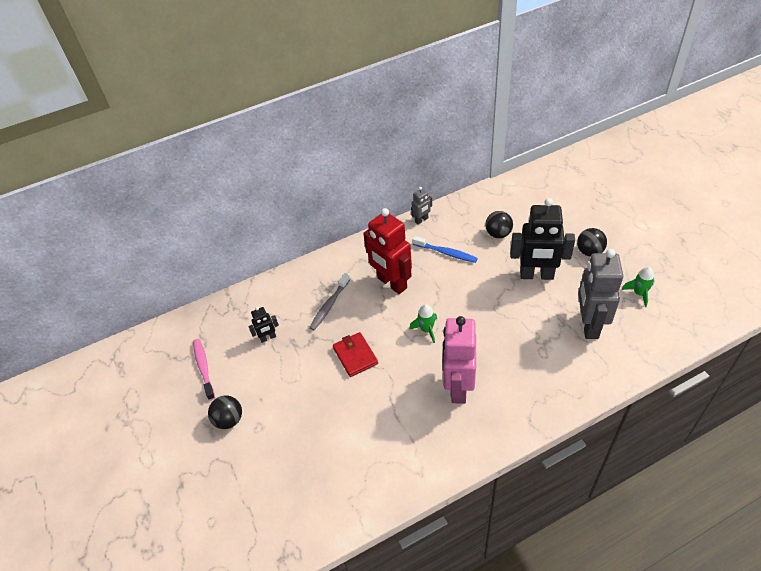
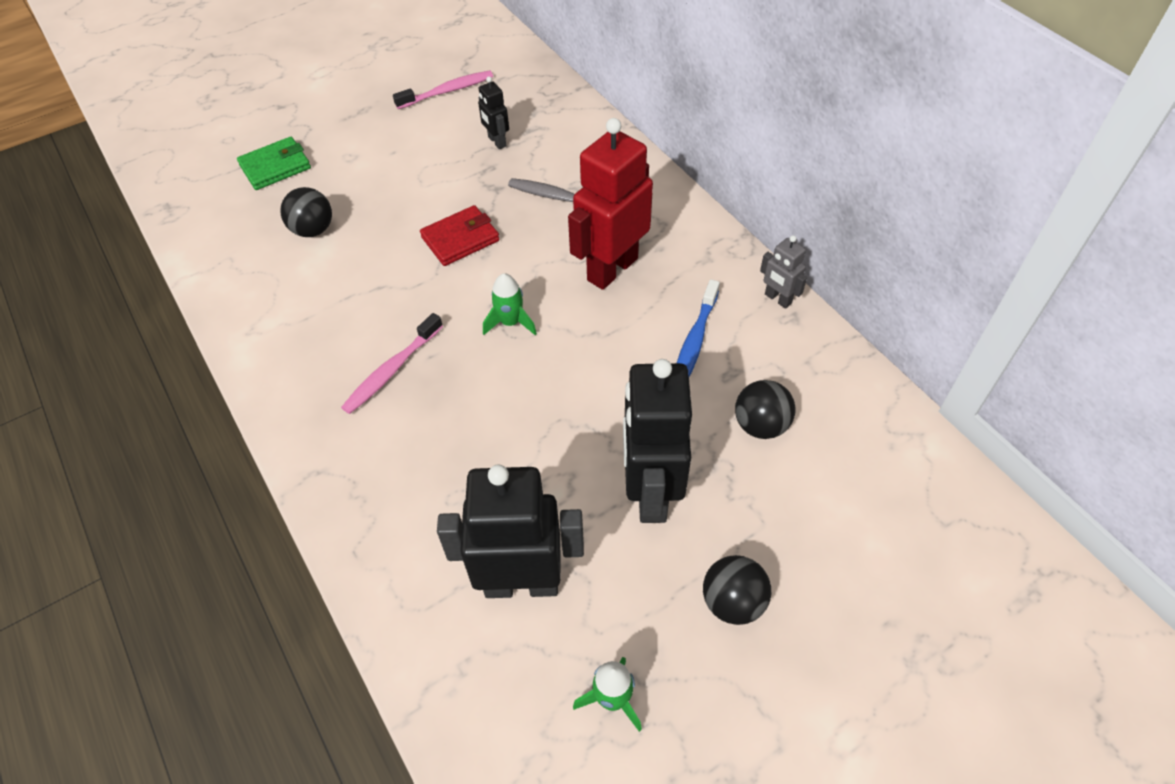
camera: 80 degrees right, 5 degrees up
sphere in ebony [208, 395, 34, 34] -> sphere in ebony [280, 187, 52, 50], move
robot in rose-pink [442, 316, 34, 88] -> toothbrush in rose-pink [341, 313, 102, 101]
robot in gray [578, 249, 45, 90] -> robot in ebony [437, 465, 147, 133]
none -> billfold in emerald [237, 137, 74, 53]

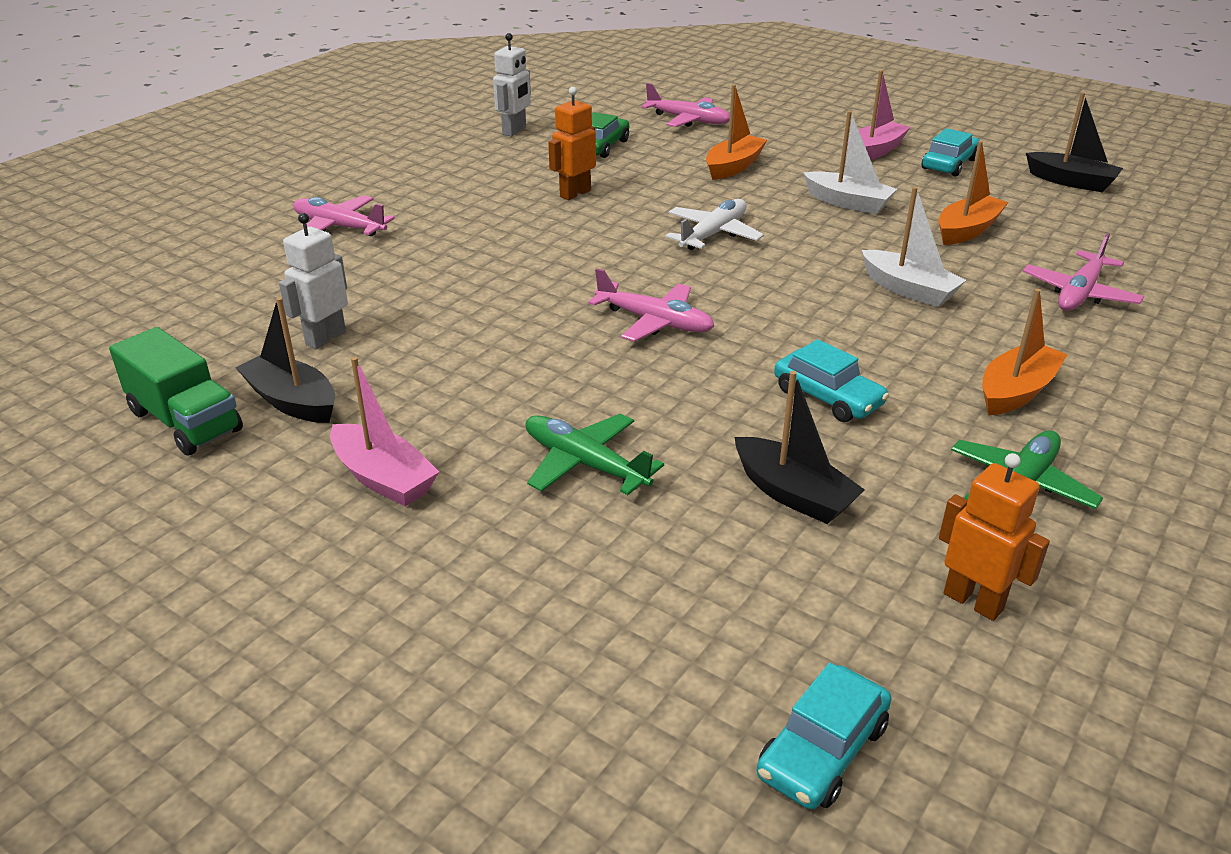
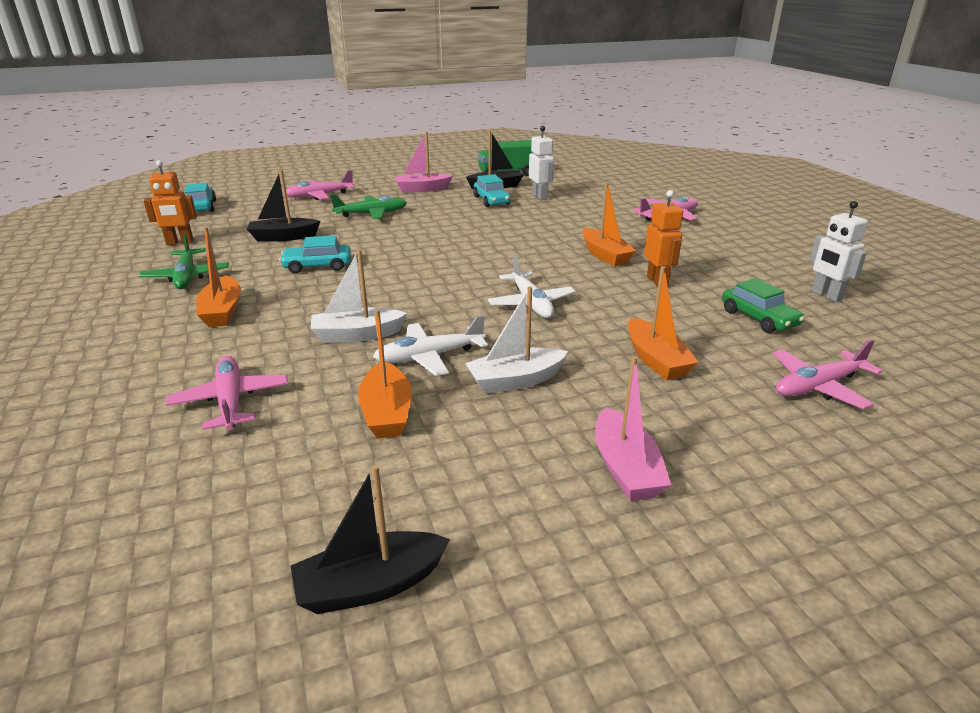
camera: 125 degrees right, 5 degrees down
aeroplane in rose-pink [588, 268, 126, 74] -> aeroplane in rose-pink [286, 170, 69, 30], move
automobile in teal [922, 128, 58, 48] -> automobile in teal [473, 174, 38, 33], move
none -> aeroplane in white [373, 315, 115, 61]
none -> sailboat in orange [582, 182, 54, 84]

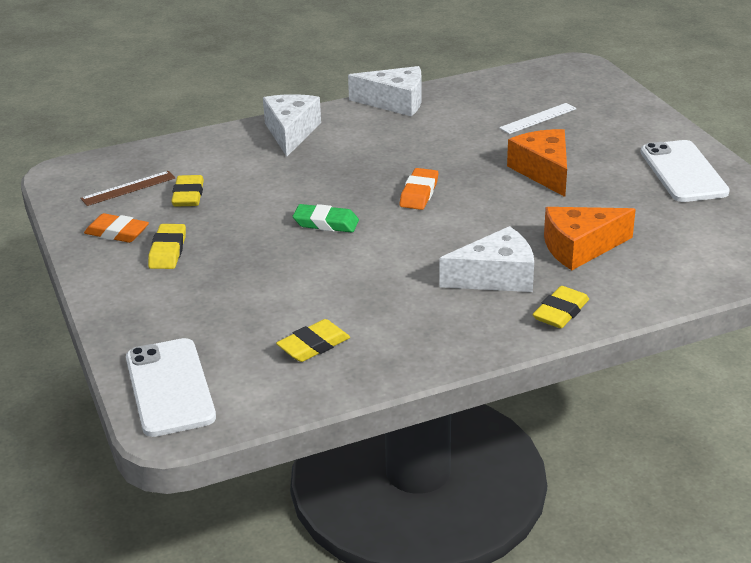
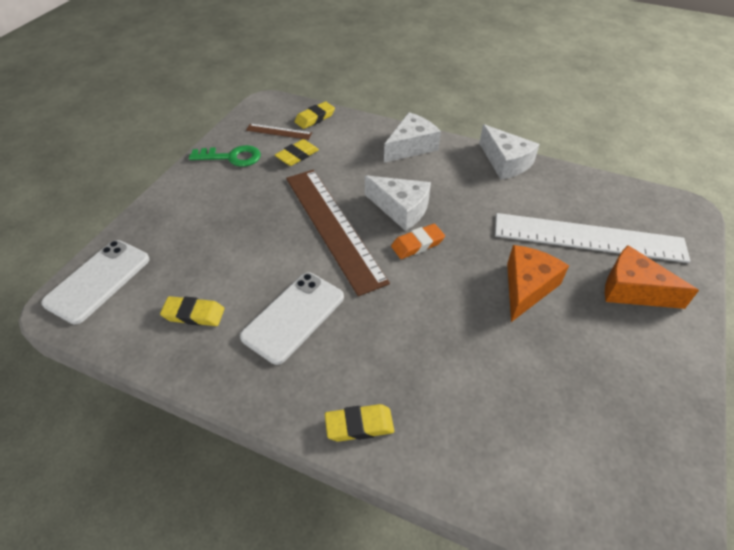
camera: 45 degrees right, 15 degrees up
gum eraser in orange [84, 213, 65, 30] -> key in emerald [189, 145, 72, 22]
gum eraser in bright yellow [148, 224, 38, 45] -> gum eraser in bright yellow [295, 101, 40, 28], move
gum eraser in emerald [293, 204, 66, 29] -> ruler in russet [286, 170, 104, 126]
cheese wedge in white [439, 226, 95, 66] -> cheese wedge in white [365, 175, 66, 56], move
ruler in white [499, 103, 77, 31] -> ruler in white [495, 213, 196, 50], x2.29
cheese wedge in orange [544, 207, 92, 63] -> cheese wedge in orange [605, 245, 94, 64], move
phone in white [641, 140, 89, 62] -> phone in white [240, 273, 104, 92], move

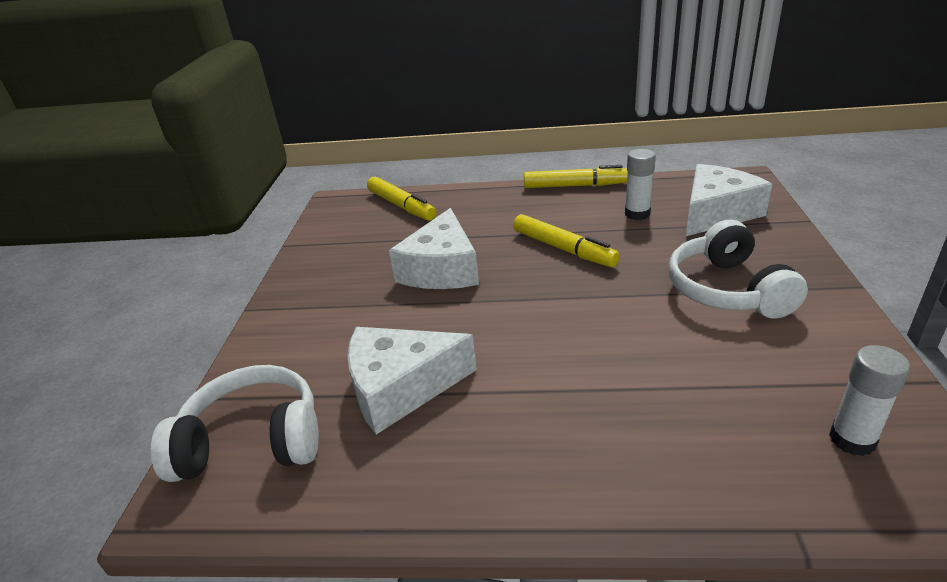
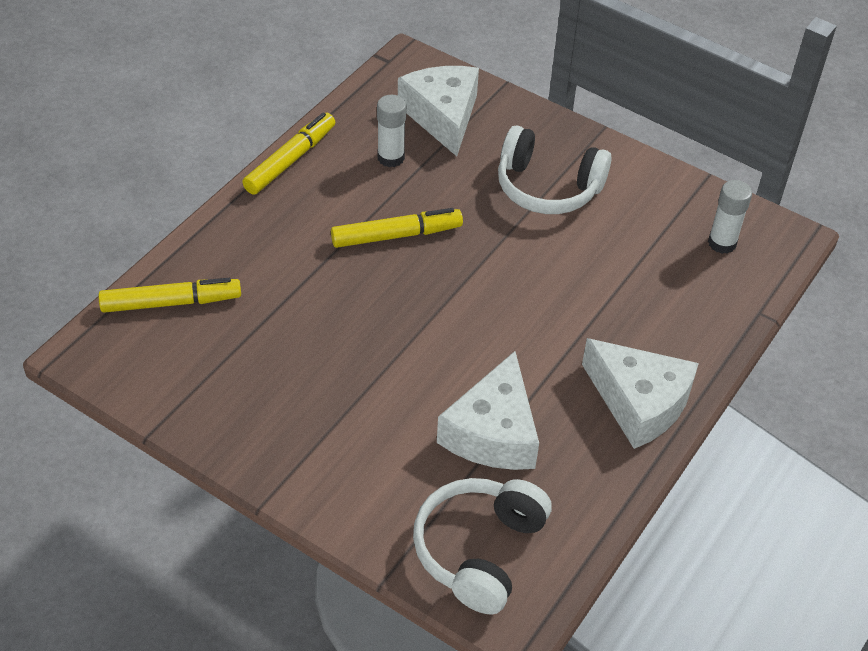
camera: 65 degrees left, 15 degrees up
cheese wedge in white [389, 208, 90, 81] -> cheese wedge in white [582, 338, 117, 111], move

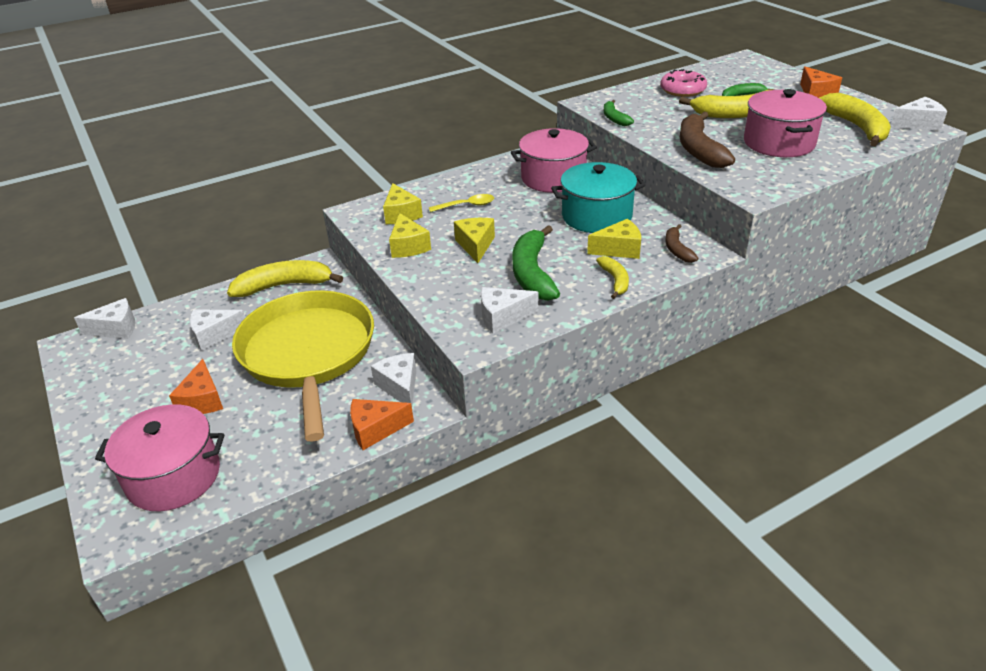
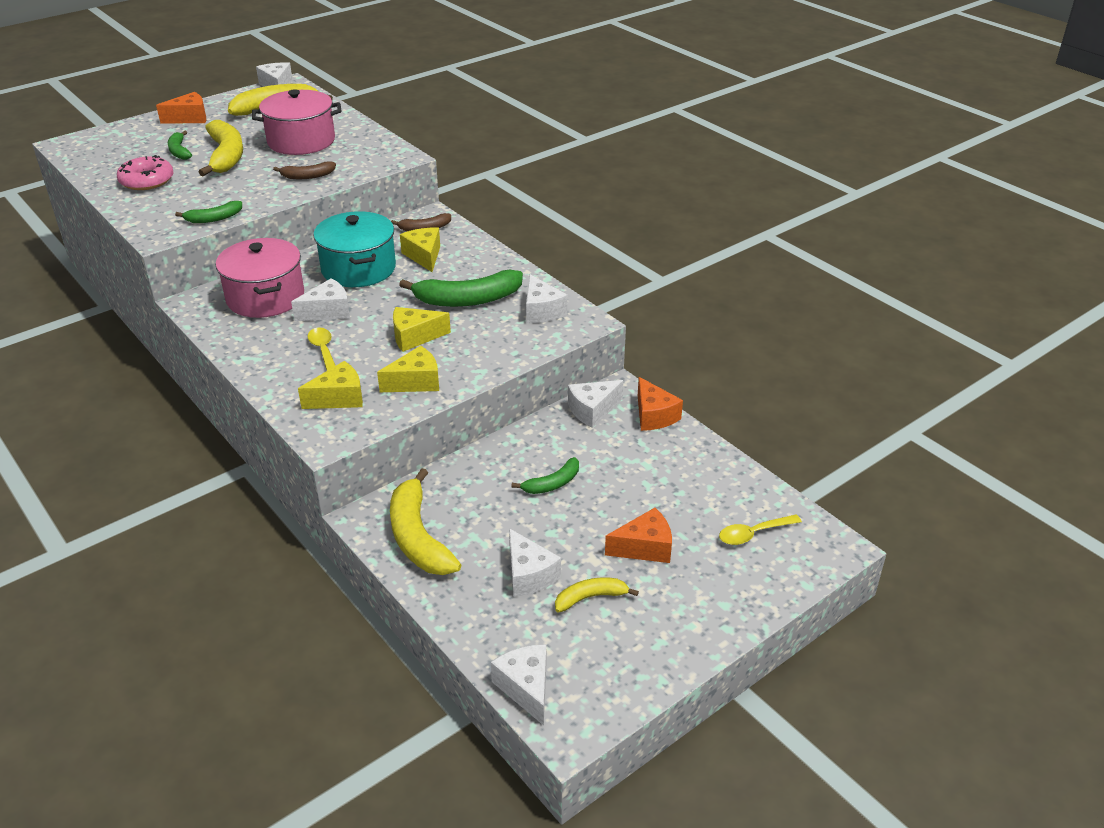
camera: 100 degrees left, 0 degrees up
stockpot in rose-pink [95, 404, 129, 107] -> spoon in bright yellow [719, 514, 83, 31]
skillet in bright yellow [232, 290, 142, 152] -> banana in emerald [512, 457, 67, 37]
banana in bright yellow [596, 256, 33, 43] -> banana in bright yellow [555, 577, 84, 36], move
banana in russet [680, 112, 55, 56] -> banana in russet [273, 161, 63, 18], x0.54
none -> cheese wedge in white [291, 278, 59, 43]

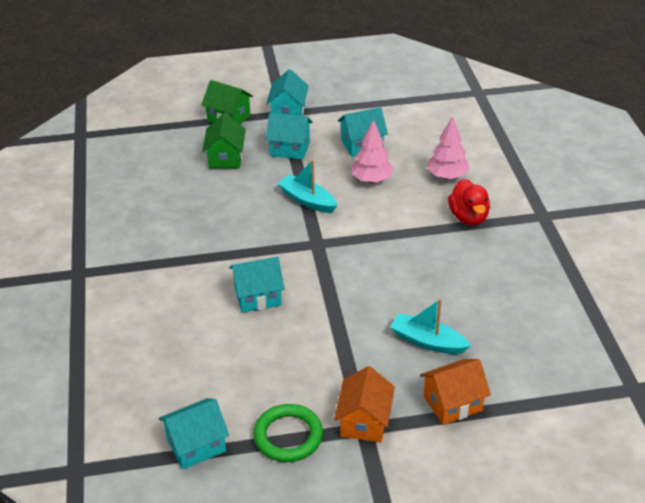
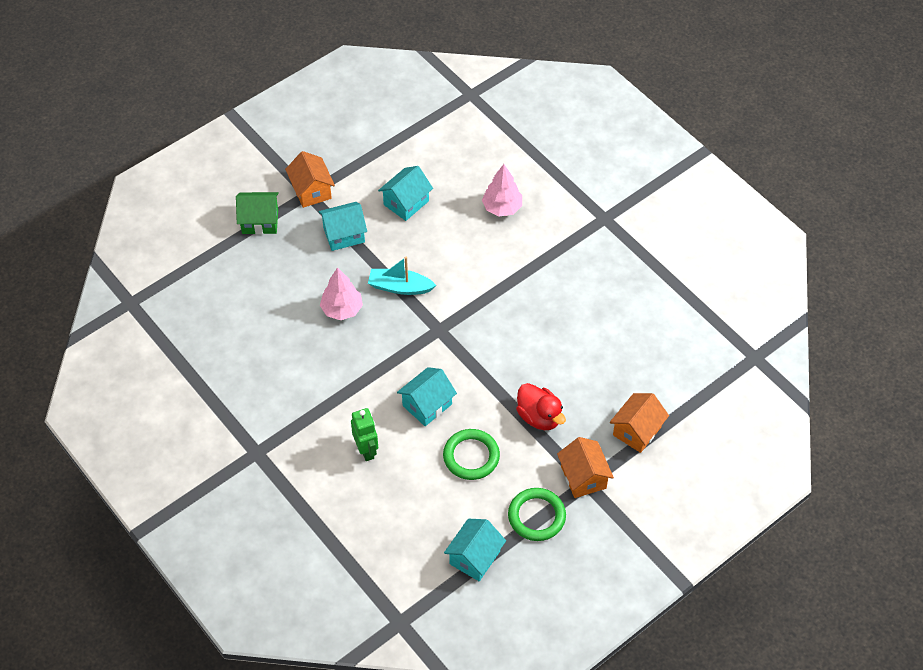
camera: 30 degrees left, 15 degrees up
cottage in emerald [202, 113, 44, 56] -> none
cottage in teal [266, 69, 43, 47] -> cottage in orange [285, 151, 50, 57]
fir tree in rose-pink [351, 120, 43, 63] -> fir tree in rose-pink [320, 267, 43, 53], move
sailboat in teal [390, 299, 81, 55] -> none
toy duck in red [448, 179, 42, 47] -> toy duck in red [516, 383, 50, 47], move
none -> robot in emerald [351, 408, 27, 53]
none -> torus in emerald [443, 429, 57, 51]

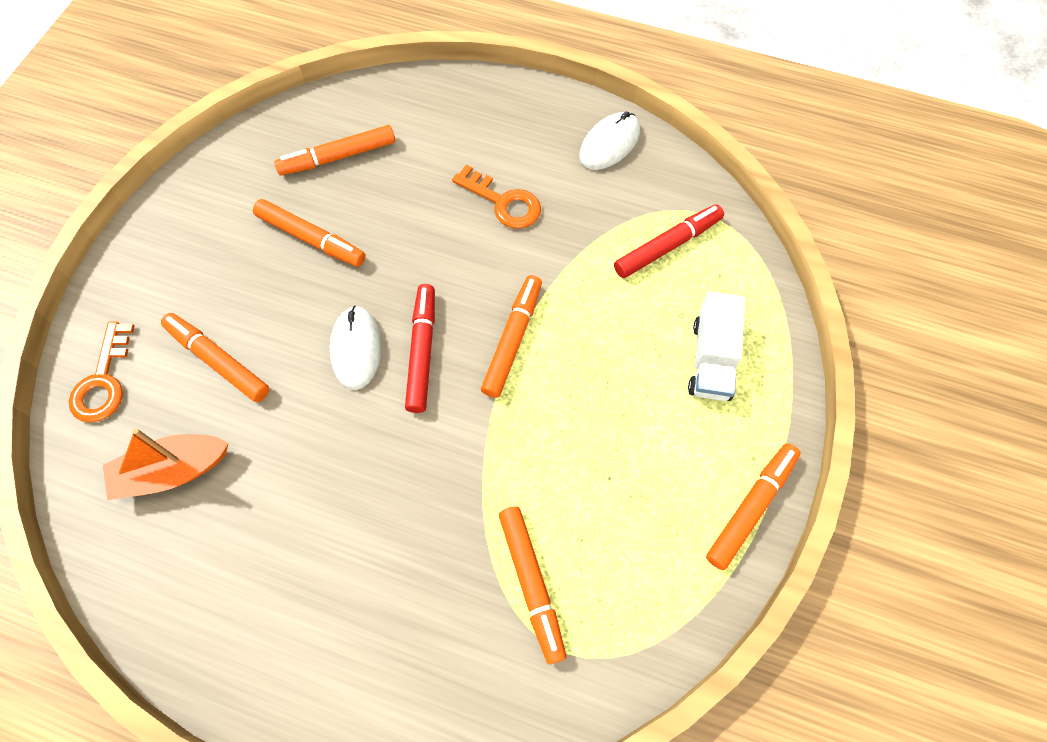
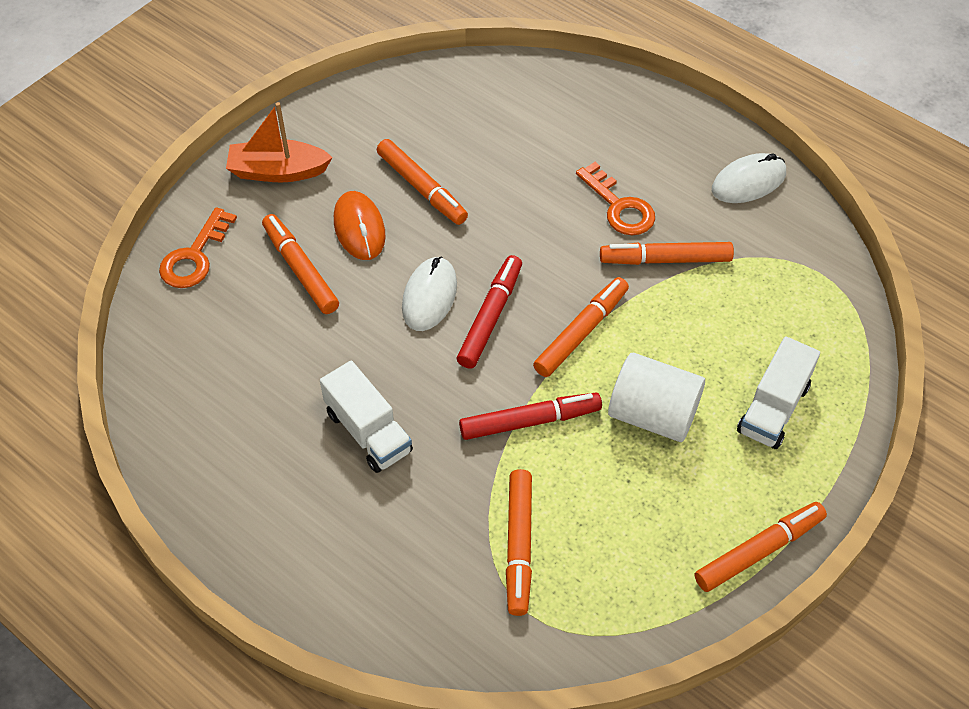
camera: 20 degrees right, 10 degrees down
sailboat in orange [103, 428, 126, 72] -> sailboat in orange [226, 102, 107, 80], move
marker pen in orange [274, 125, 121, 51] -> marker pen in orange [600, 242, 134, 23], move
marker pen in red [614, 204, 110, 74] -> marker pen in red [459, 393, 143, 47], move
none -> truck in white [320, 361, 93, 112]
none -> mouse in orange [334, 191, 52, 69]
none -> cylinder shape in white [608, 353, 97, 89]

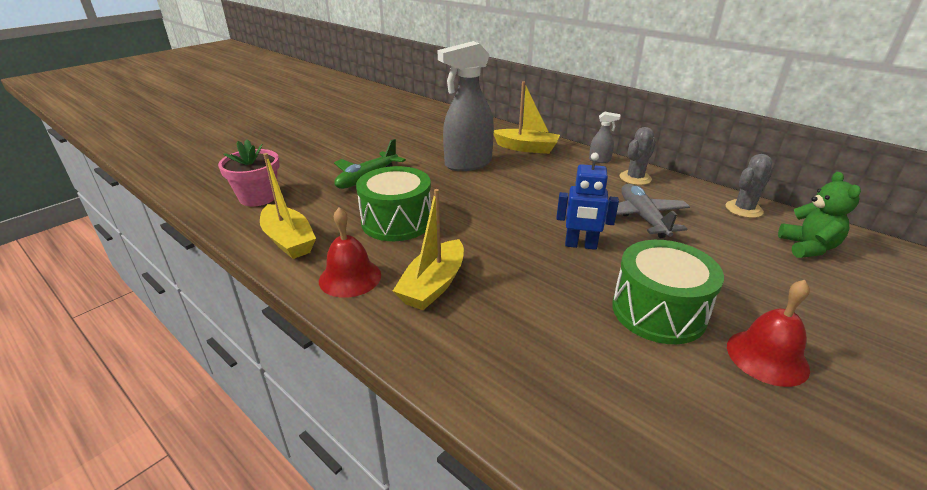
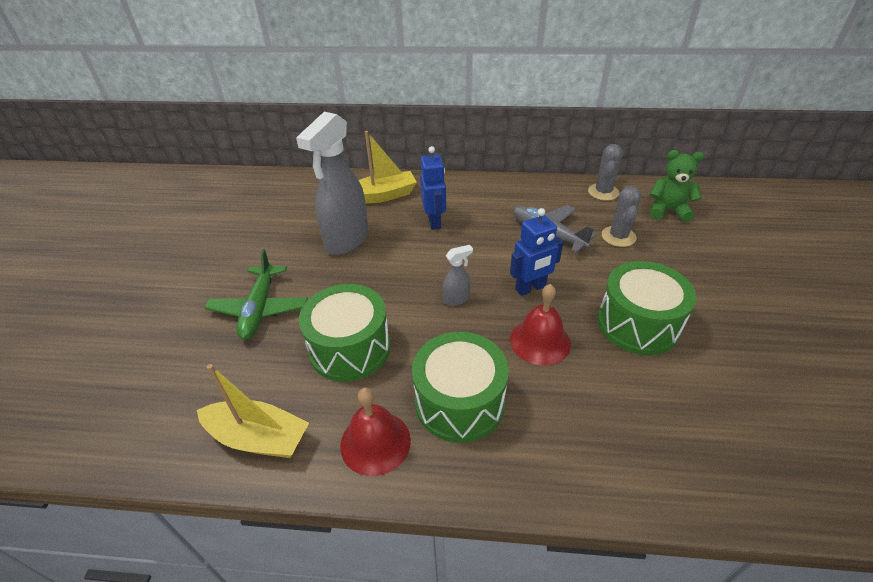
camera: 35 degrees left, 10 degrees up
potted plant in rose-pink [218, 139, 62, 67] -> none
sailboat in bright yellow [393, 189, 71, 121] -> drum in emerald [412, 332, 97, 111]
sprayer in gray [589, 111, 32, 52] -> sprayer in gray [442, 245, 31, 61], move
saguaro cactus in gray [619, 127, 37, 58] -> saguaro cactus in gray [602, 186, 39, 61], move
hand bell in red [727, 280, 83, 107] -> hand bell in red [510, 284, 61, 81], move
teddy bear in emerald [778, 172, 83, 86] -> teddy bear in emerald [650, 150, 54, 72], 45 degrees counterclockwise
none -> robot in blue [420, 146, 26, 84]

